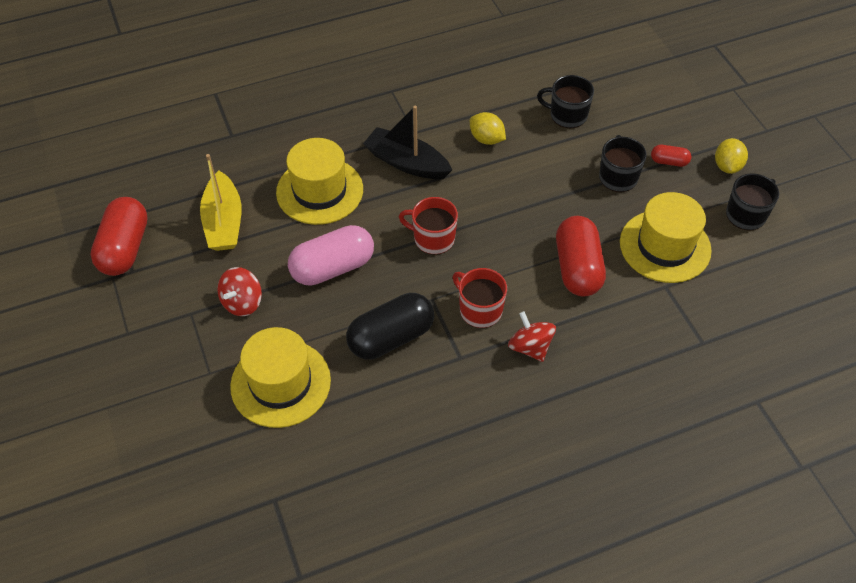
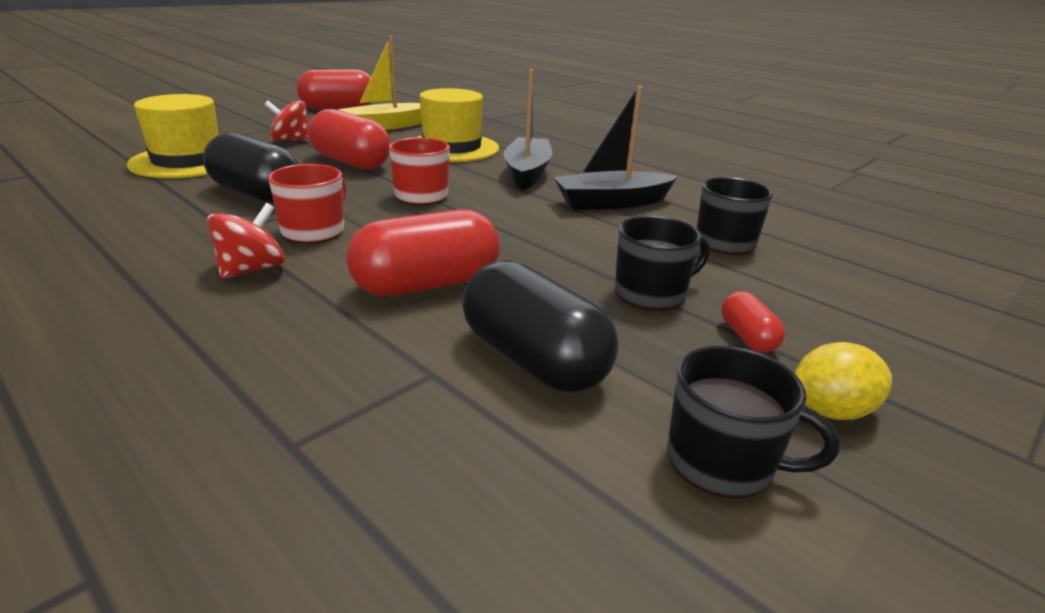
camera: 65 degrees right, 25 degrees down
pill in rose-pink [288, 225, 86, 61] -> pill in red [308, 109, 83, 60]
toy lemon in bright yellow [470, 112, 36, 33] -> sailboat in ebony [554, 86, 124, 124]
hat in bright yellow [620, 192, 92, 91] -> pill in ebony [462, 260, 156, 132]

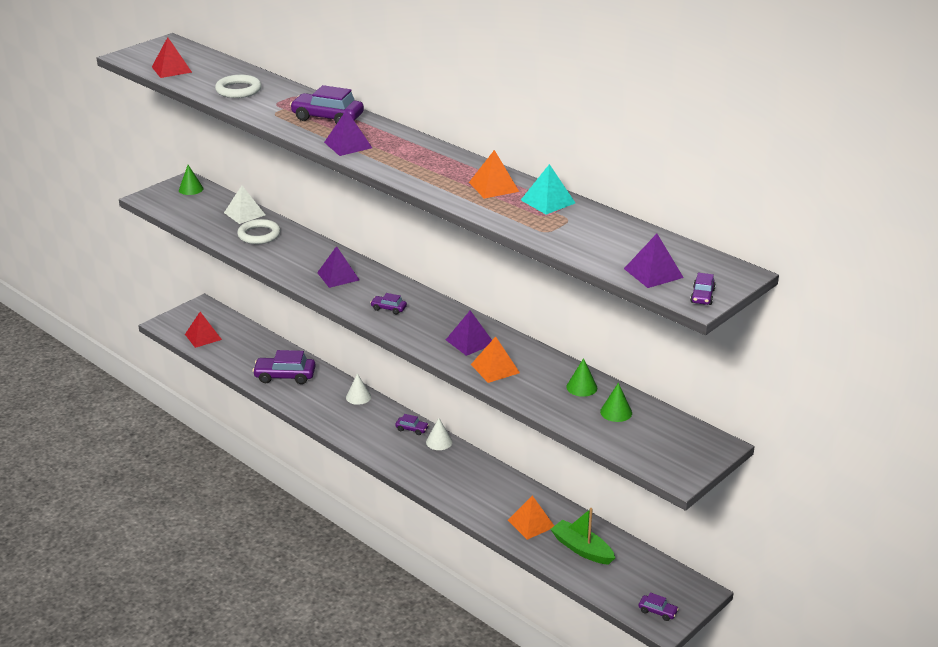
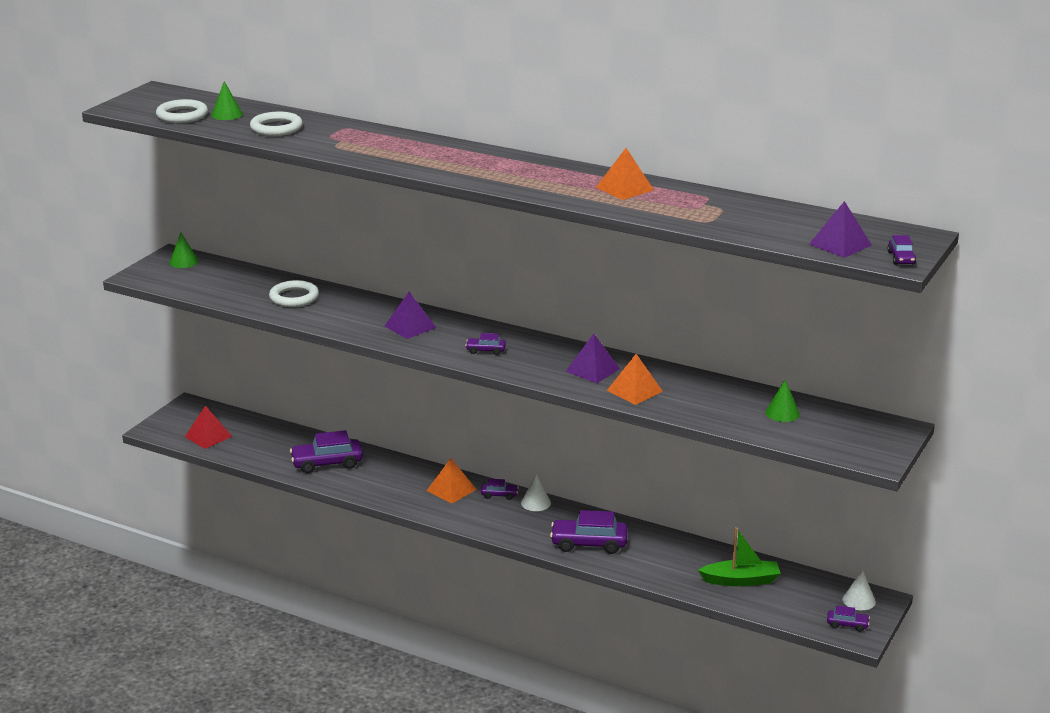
camera: 15 degrees left, 5 degrees down
pyramid shape in red [152, 37, 40, 41] -> torus in white [156, 99, 52, 24]
pyramid shape in white [224, 186, 41, 38] -> none
automobile in royal purple [290, 85, 74, 39] -> automobile in royal purple [550, 510, 78, 44], move
pyramid shape in royal purple [324, 110, 48, 46] -> none
cone in white [346, 373, 25, 32] -> cone in white [843, 570, 33, 40], move
pyramid shape in orange [508, 496, 46, 44] -> pyramid shape in orange [427, 458, 50, 46], move
pyramid shape in teal [521, 164, 54, 51] -> none
sailboat in emerald [551, 508, 64, 57] -> sailboat in emerald [698, 527, 83, 59], 150 degrees clockwise
cone in emerald [566, 358, 31, 39] -> cone in emerald [211, 81, 32, 39], move

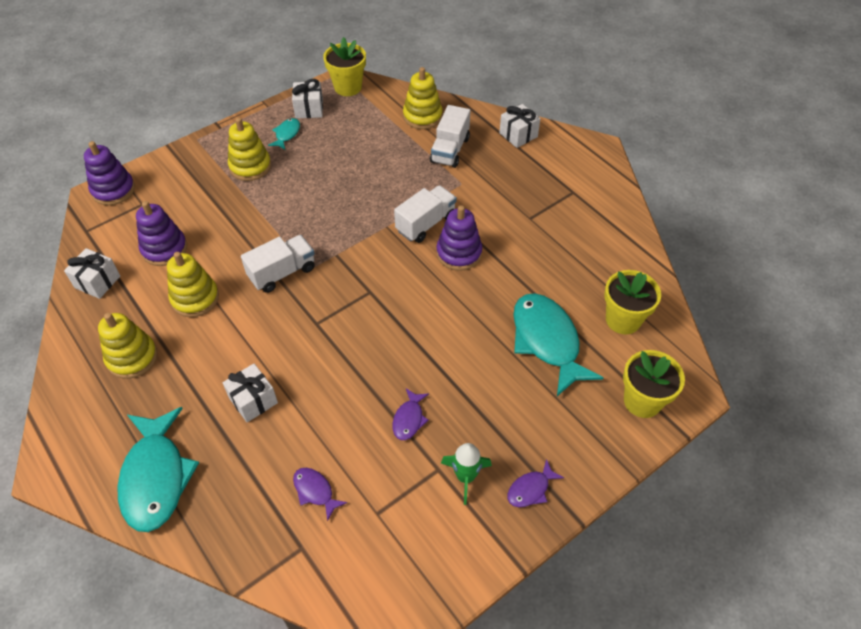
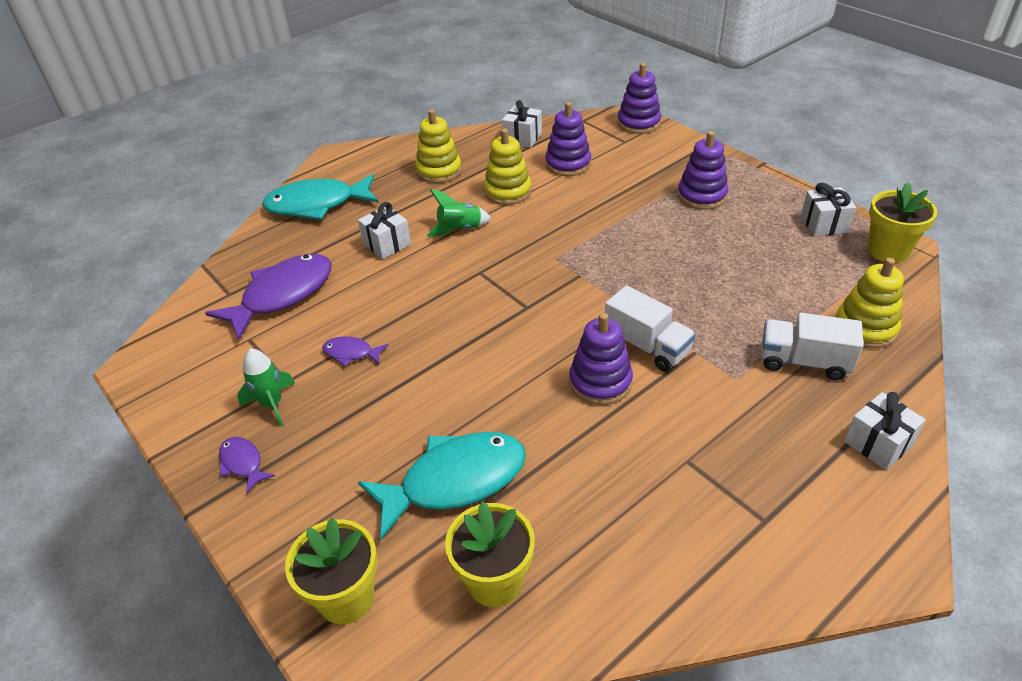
camera: 90 degrees right, 10 degrees down
ring stacker in bright yellow [228, 117, 43, 64] -> ring stacker in royal purple [677, 131, 51, 79]
truck in white [241, 235, 74, 58] -> none
toy fish in teal [268, 118, 32, 32] -> none
toy fish in royal purple [293, 468, 54, 53] -> toy fish in royal purple [205, 254, 126, 86], x2.17
none -> spaceship in emerald [427, 189, 64, 48]

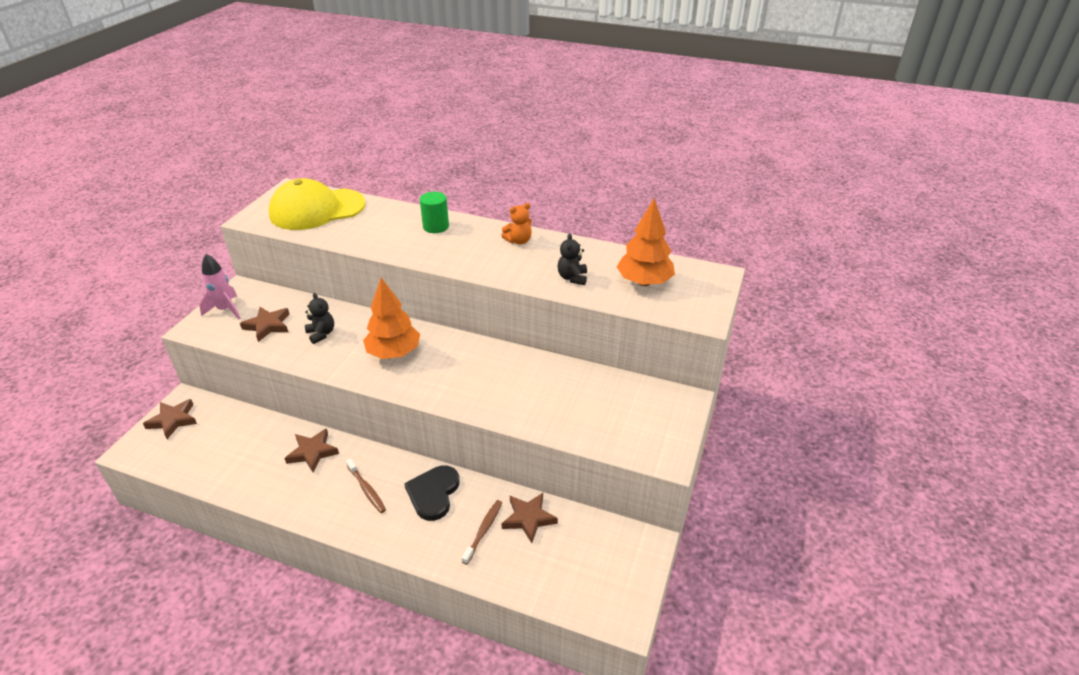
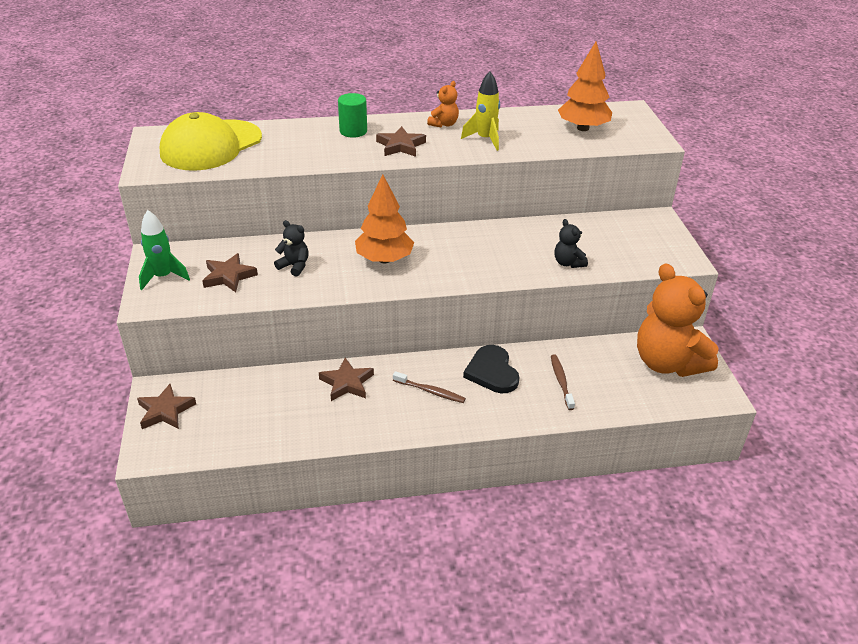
camera: 30 degrees left, 0 degrees up
spaceship in rose-pink [199, 254, 42, 65] -> spaceship in emerald [139, 210, 51, 80]
star in russet [501, 493, 57, 50] -> star in russet [376, 126, 50, 31], move
teddy bear in ebony [558, 233, 29, 52] -> teddy bear in ebony [554, 219, 34, 49], move
none -> spaceship in bright yellow [461, 71, 39, 80]
none -> teddy bear in orange [637, 263, 82, 114]

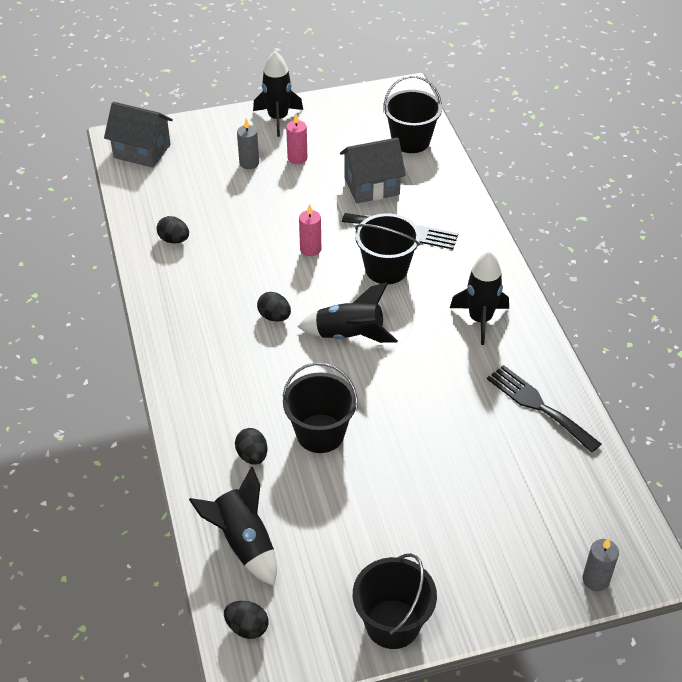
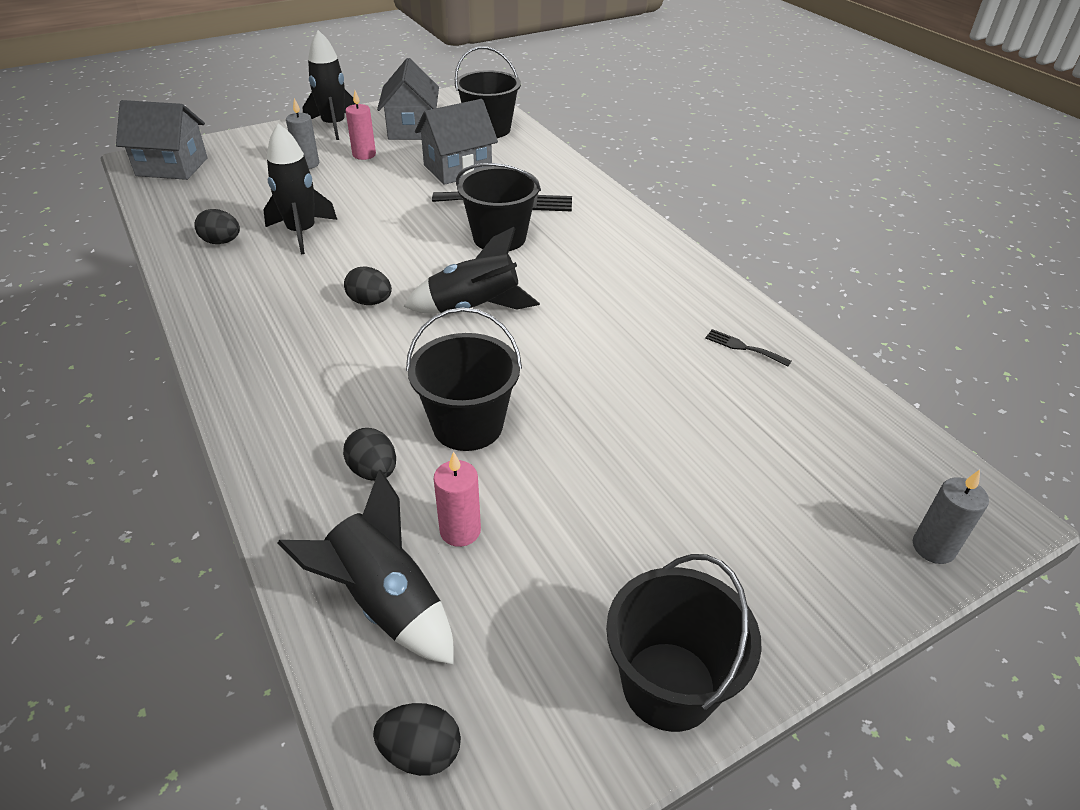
camera: 15 degrees left, 5 degrees down
candle in rose-pink [299, 204, 22, 52] -> candle in rose-pink [434, 451, 47, 96], move
spaceship in ebony [450, 251, 59, 94] -> spaceship in ebony [263, 123, 74, 131], move
fork in ebony [487, 365, 114, 88] -> fork in ebony [705, 329, 86, 38], x0.49
none -> cottage in gray [377, 58, 62, 82]

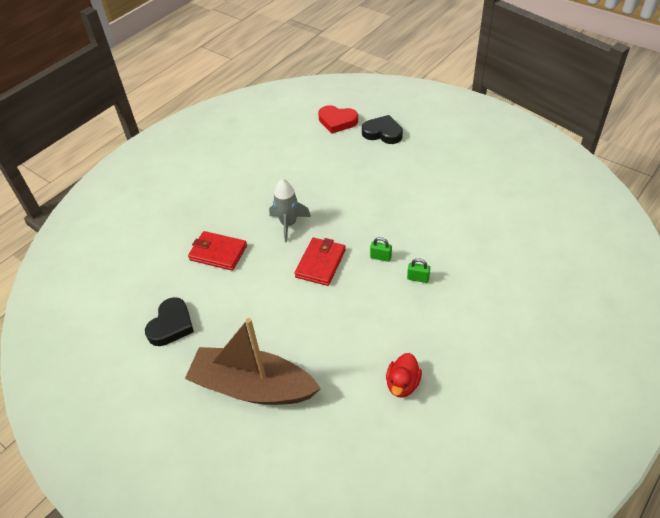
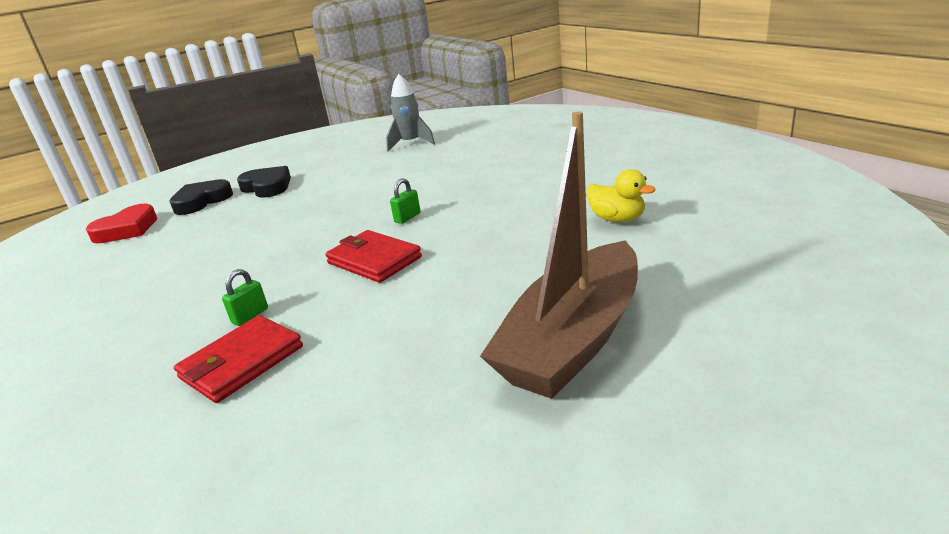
camera: 70 degrees left, 20 degrees down
love heart in ebony [145, 297, 49, 49] -> love heart in ebony [237, 166, 54, 32], move
spaceship in gray [269, 179, 42, 63] -> spaceship in gray [386, 74, 49, 77], move
toy duck in red [386, 353, 36, 45] -> toy duck in bright yellow [586, 169, 69, 53]
lock in emerald [407, 258, 23, 25] -> lock in emerald [222, 269, 46, 57], move

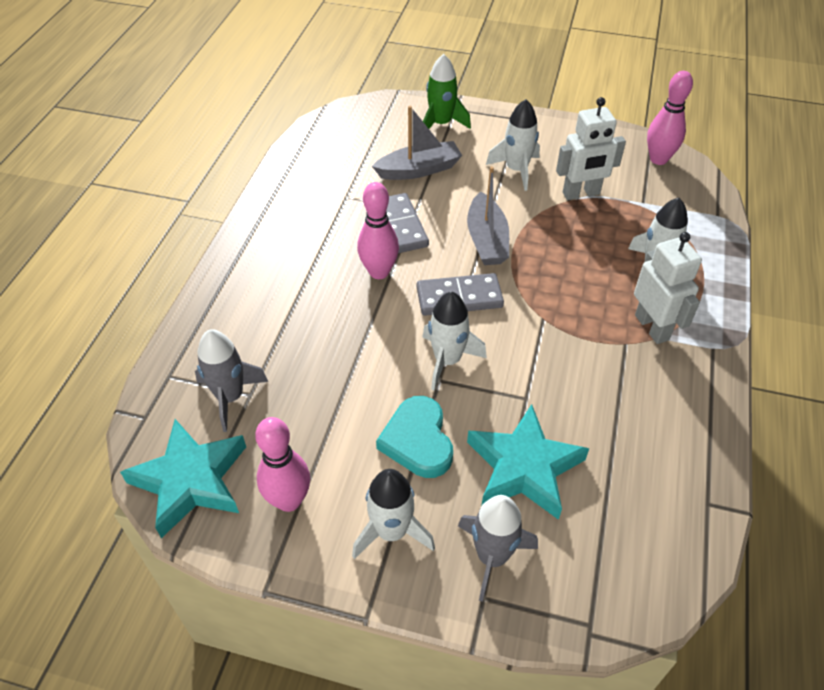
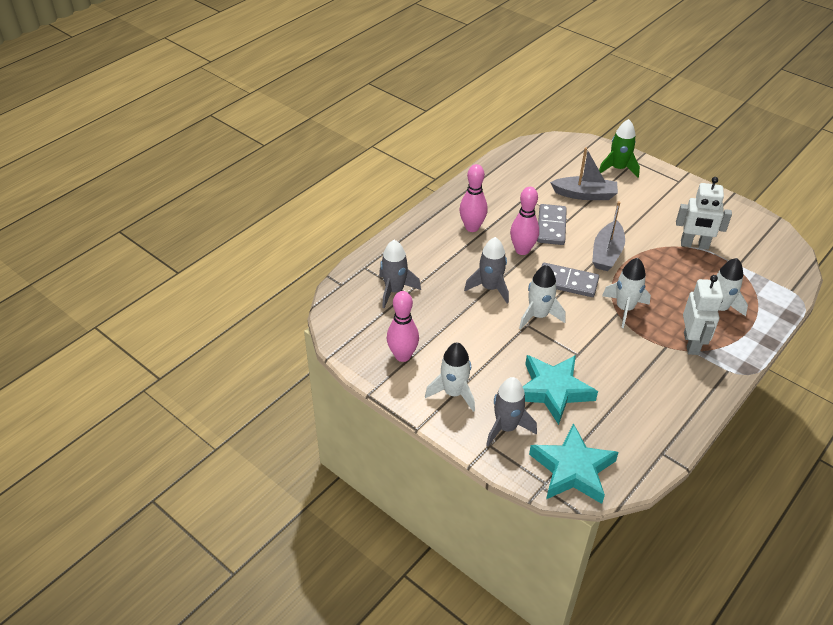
camera: 25 degrees right, 5 degrees down
star in teal [120, 419, 126, 119] -> star in teal [529, 423, 90, 81], move
love heart in teal [376, 396, 77, 82] -> none
spaceship in white [486, 99, 54, 92] -> spaceship in white [602, 258, 49, 70], move
tenpin in rose-pink [647, 71, 46, 94] -> tenpin in rose-pink [459, 164, 29, 68], move
none -> spaceship in gray [464, 237, 45, 66]

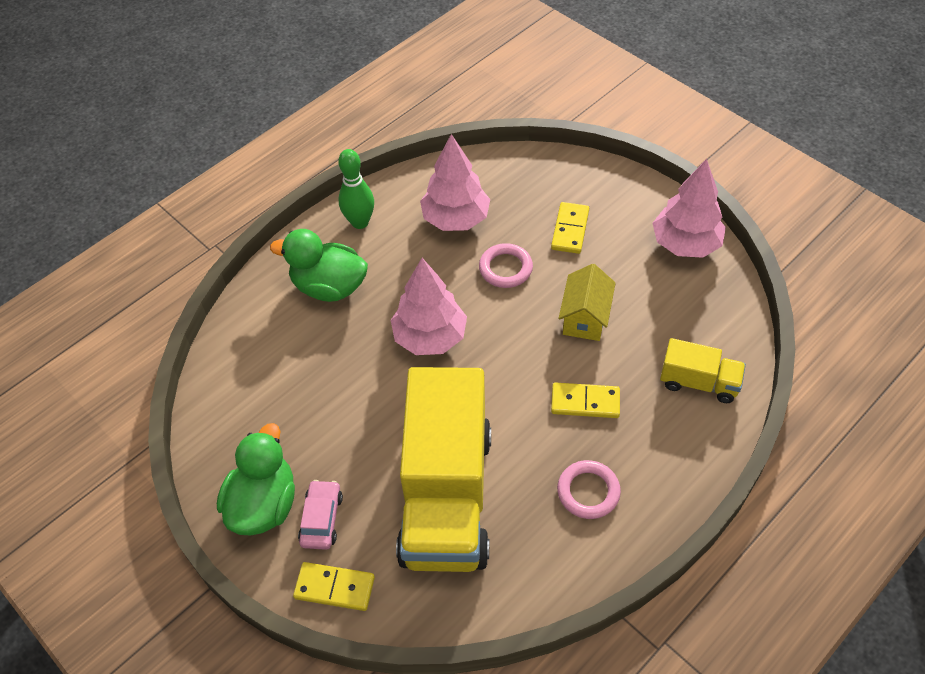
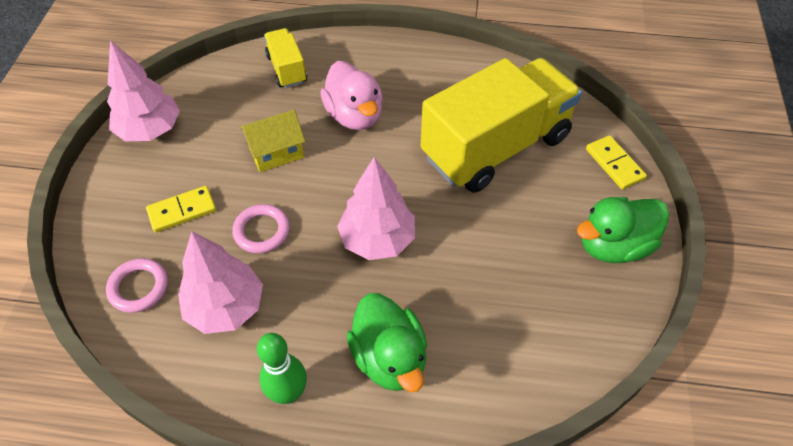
camera: 130 degrees left, 0 degrees up
automobile in rose-pink [298, 480, 45, 70] -> none
domino piece in bright yellow [551, 383, 69, 35] -> toy duck in rose-pink [320, 61, 63, 69]
torus in rose-pink [557, 460, 64, 59] -> torus in rose-pink [106, 258, 62, 55], move

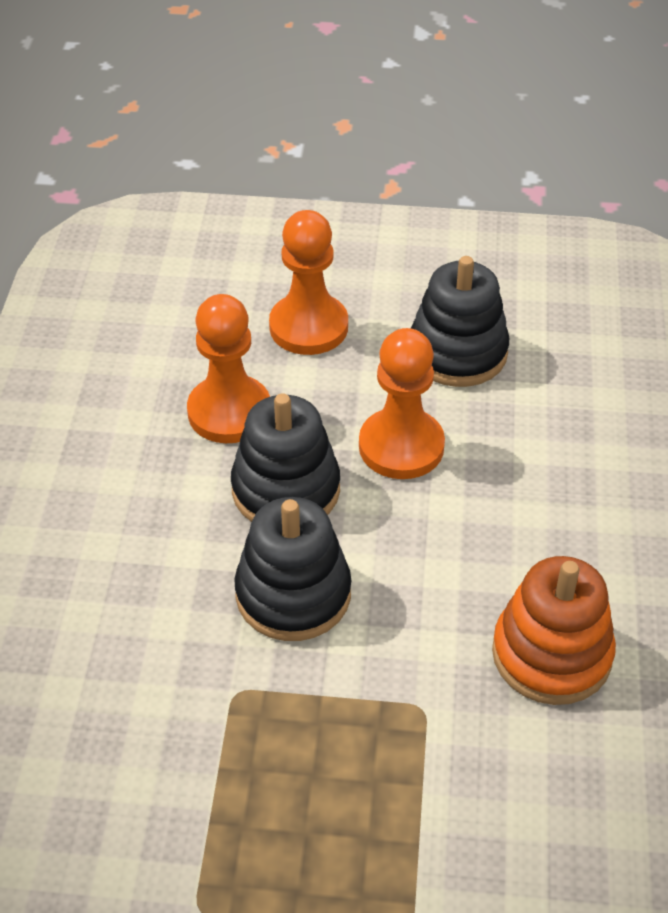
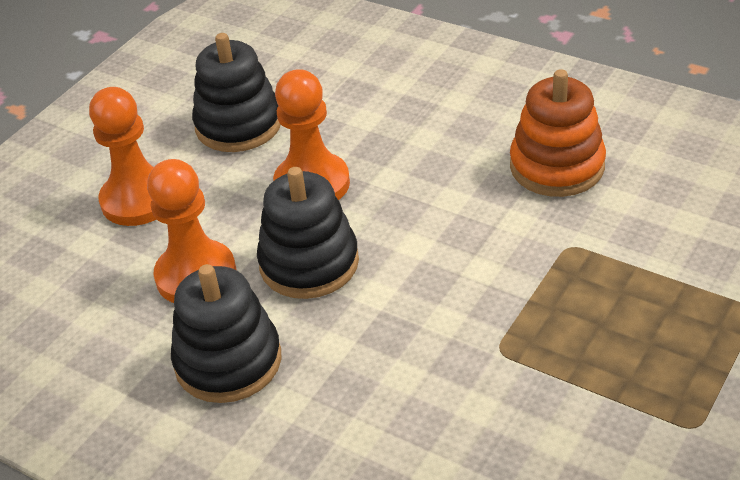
camera: 60 degrees left, 5 degrees down
ring stacker in ebony [234, 497, 117, 144] -> ring stacker in ebony [171, 264, 110, 139], move

